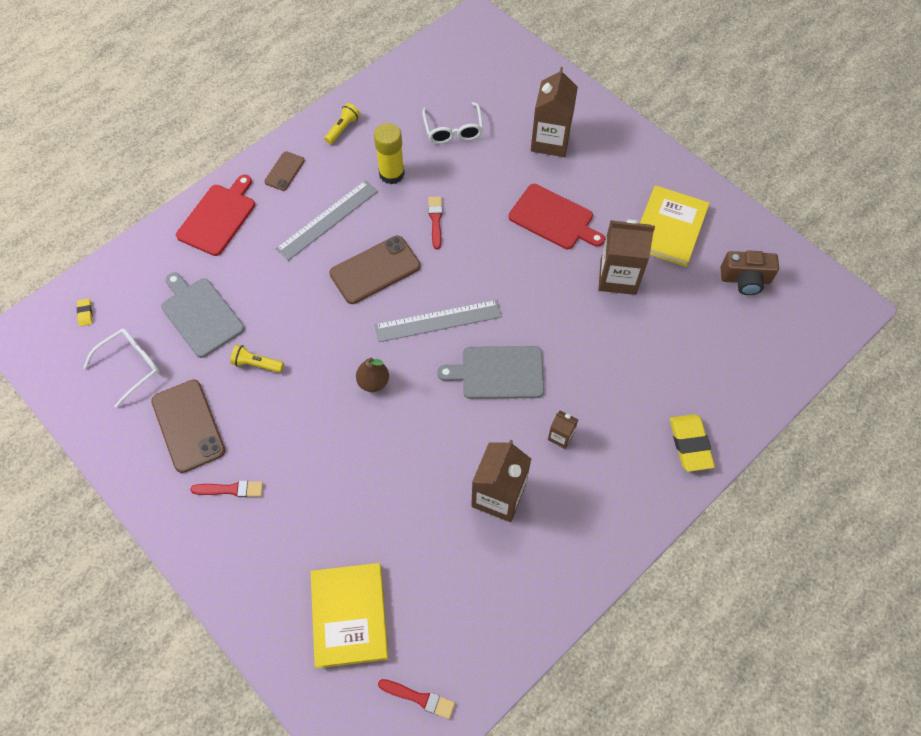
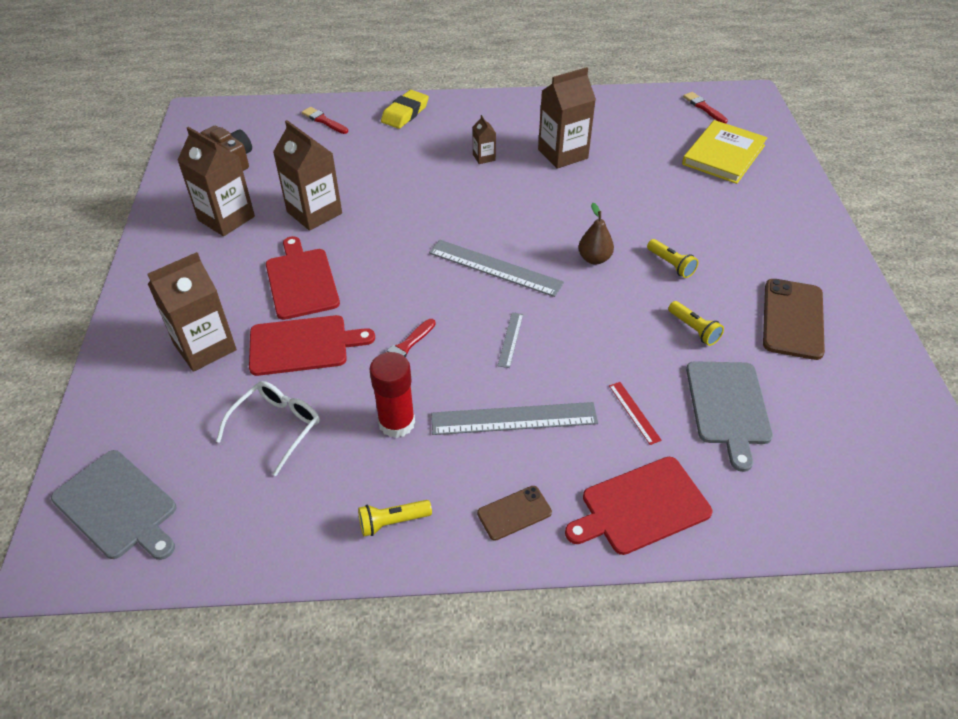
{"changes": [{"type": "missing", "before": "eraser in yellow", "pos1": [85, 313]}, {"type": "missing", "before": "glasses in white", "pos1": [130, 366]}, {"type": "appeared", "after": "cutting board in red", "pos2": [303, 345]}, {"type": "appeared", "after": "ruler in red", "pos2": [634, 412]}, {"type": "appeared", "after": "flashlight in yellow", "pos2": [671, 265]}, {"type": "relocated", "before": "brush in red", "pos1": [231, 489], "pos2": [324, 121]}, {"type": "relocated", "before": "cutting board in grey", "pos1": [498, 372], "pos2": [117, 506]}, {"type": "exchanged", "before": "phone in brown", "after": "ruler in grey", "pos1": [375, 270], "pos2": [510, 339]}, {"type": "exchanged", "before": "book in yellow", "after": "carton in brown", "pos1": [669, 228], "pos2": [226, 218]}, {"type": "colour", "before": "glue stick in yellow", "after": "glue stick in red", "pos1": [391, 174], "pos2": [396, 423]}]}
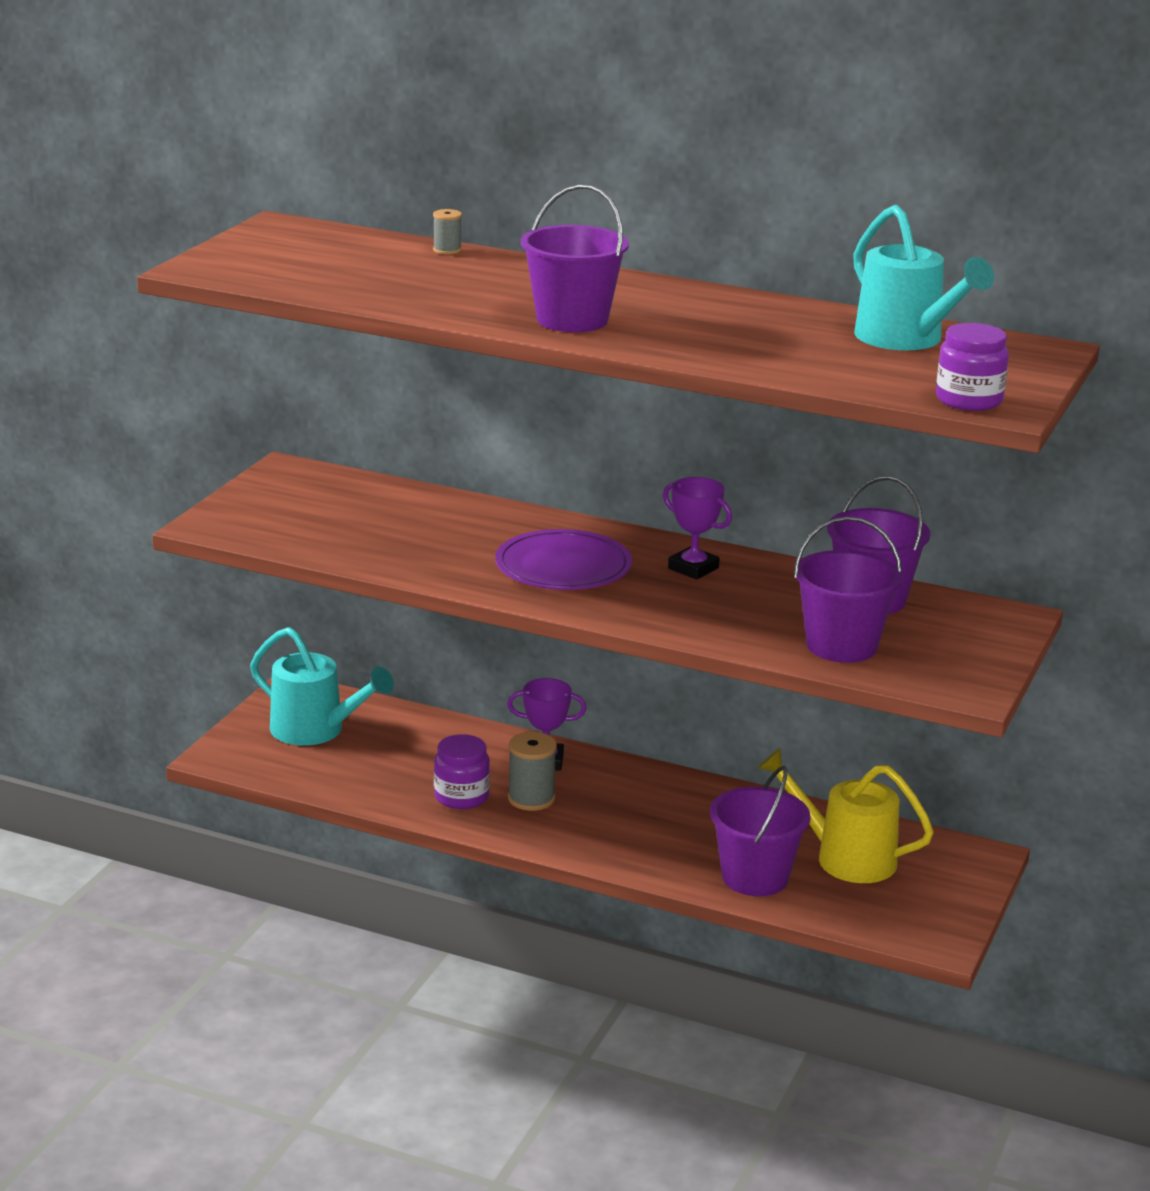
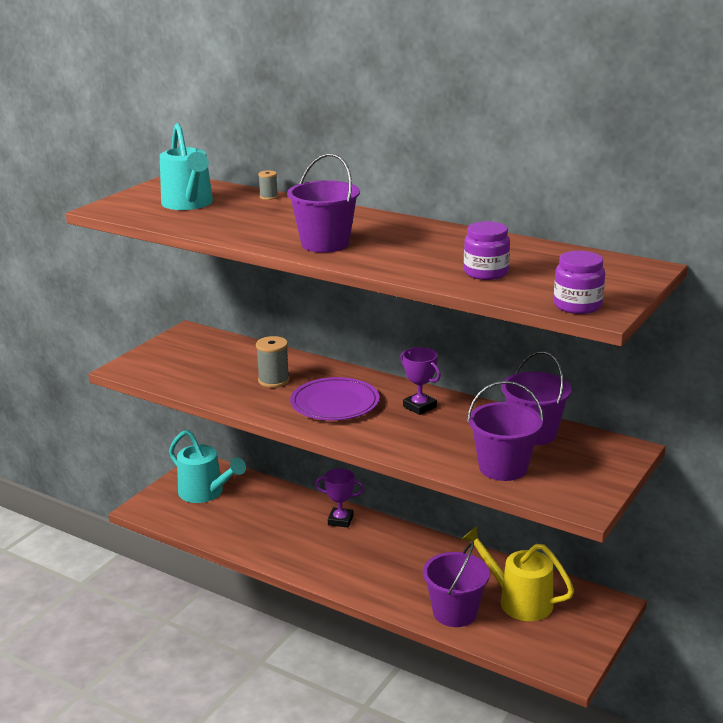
{"changes": [{"type": "relocated", "before": "jar in purple", "pos1": [461, 796], "pos2": [486, 273]}, {"type": "relocated", "before": "spool in grey", "pos1": [531, 798], "pos2": [273, 380]}, {"type": "relocated", "before": "watering can in turquoise", "pos1": [907, 340], "pos2": [189, 204]}]}
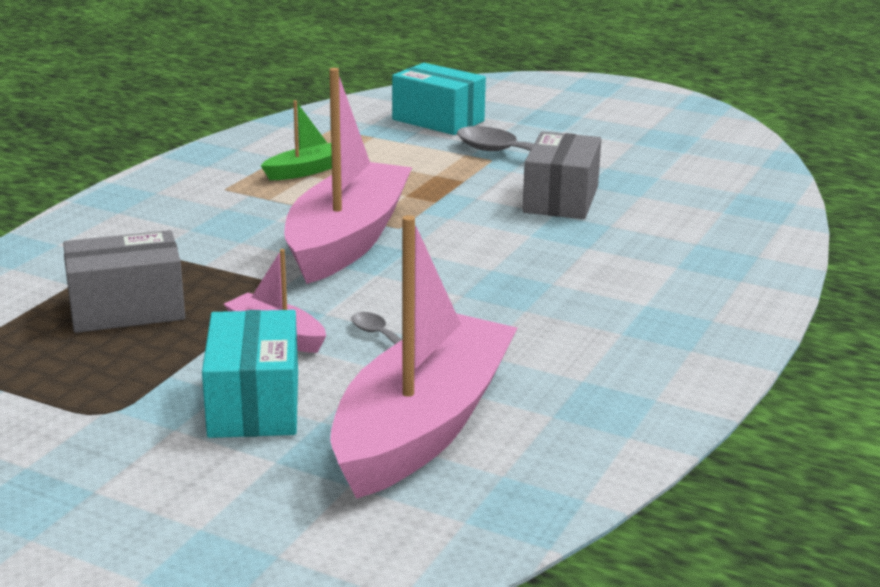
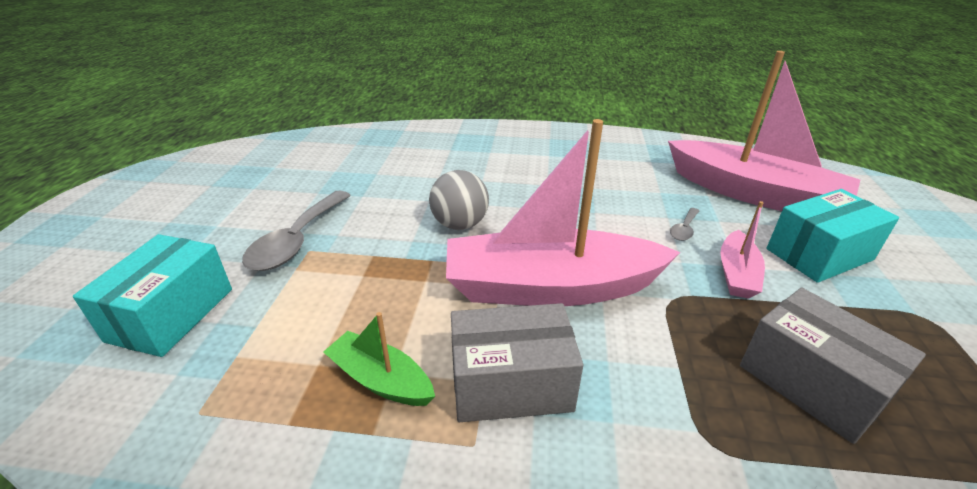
{"changes": [{"type": "appeared", "after": "ball in grey", "pos2": [460, 224]}, {"type": "relocated", "before": "box in grey", "pos1": [561, 199], "pos2": [511, 383]}, {"type": "spun", "before": "boat in pink", "pos1": [423, 426], "pos2": [753, 194], "turn": -150}]}
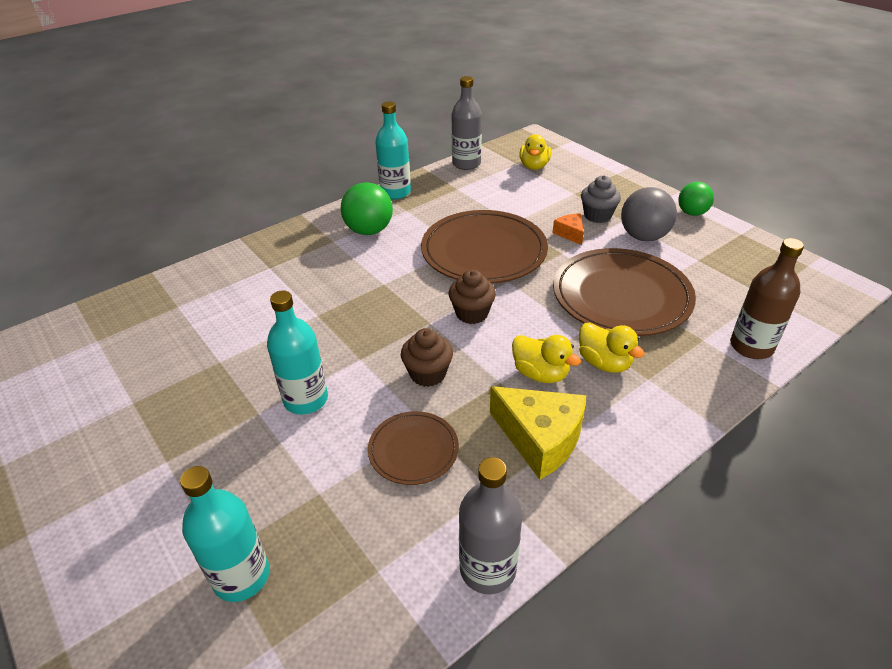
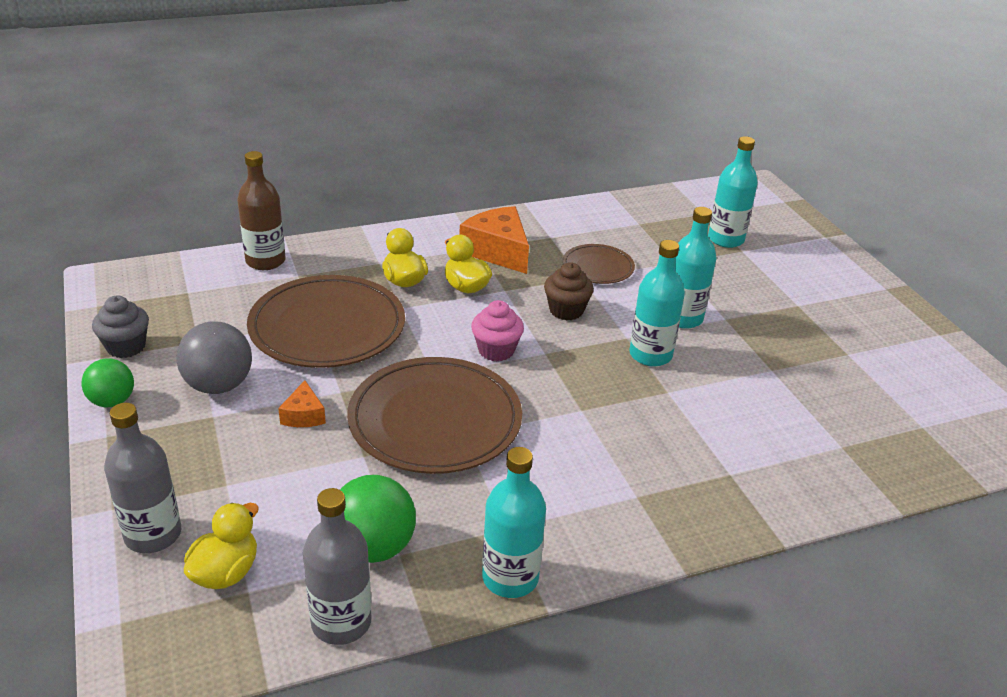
{"changes": [{"type": "appeared", "after": "bottle in turquoise", "pos2": [650, 355]}, {"type": "relocated", "before": "ball in green", "pos1": [369, 230], "pos2": [374, 547]}, {"type": "relocated", "before": "bottle in grey", "pos1": [487, 569], "pos2": [153, 535]}, {"type": "relocated", "before": "cupcake in grey", "pos1": [597, 215], "pos2": [126, 347]}, {"type": "colour", "before": "cupcake in brown", "after": "cupcake in pink", "pos1": [472, 313], "pos2": [496, 350]}, {"type": "colour", "before": "cheese in yellow", "after": "cheese in orange", "pos1": [540, 438], "pos2": [497, 251]}]}
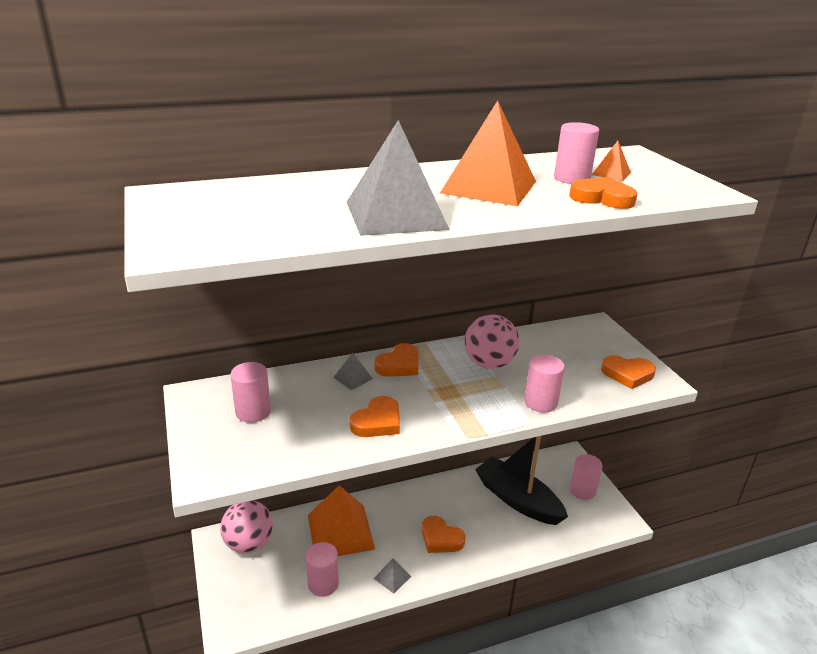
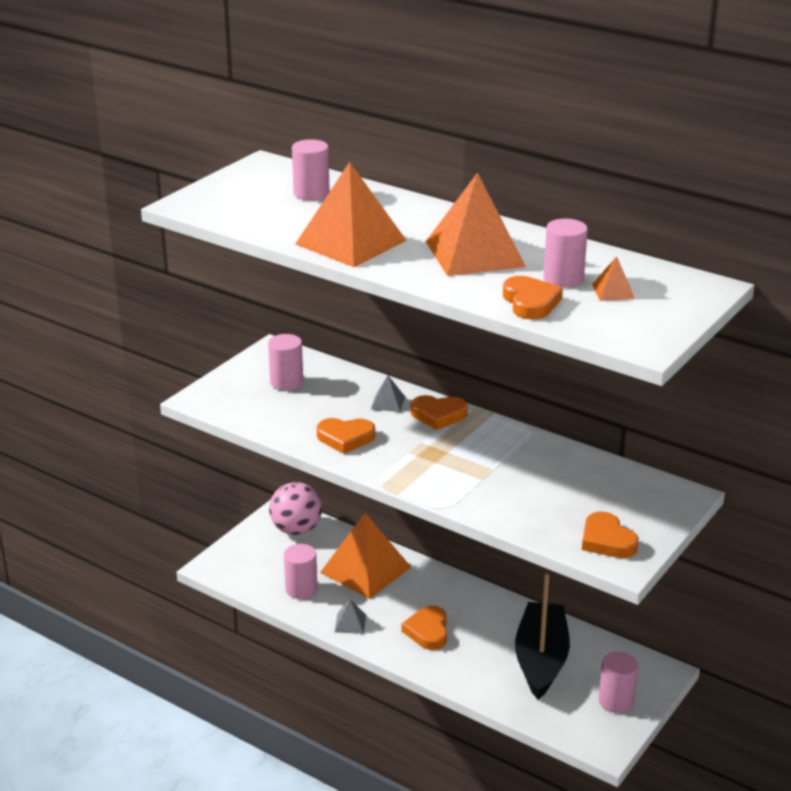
{"changes": [{"type": "missing", "before": "ball in pink", "pos1": [489, 364]}, {"type": "relocated", "before": "cylinder in pink", "pos1": [540, 402], "pos2": [311, 193]}, {"type": "colour", "before": "pyramid in grey", "after": "pyramid in orange", "pos1": [396, 215], "pos2": [351, 242]}]}
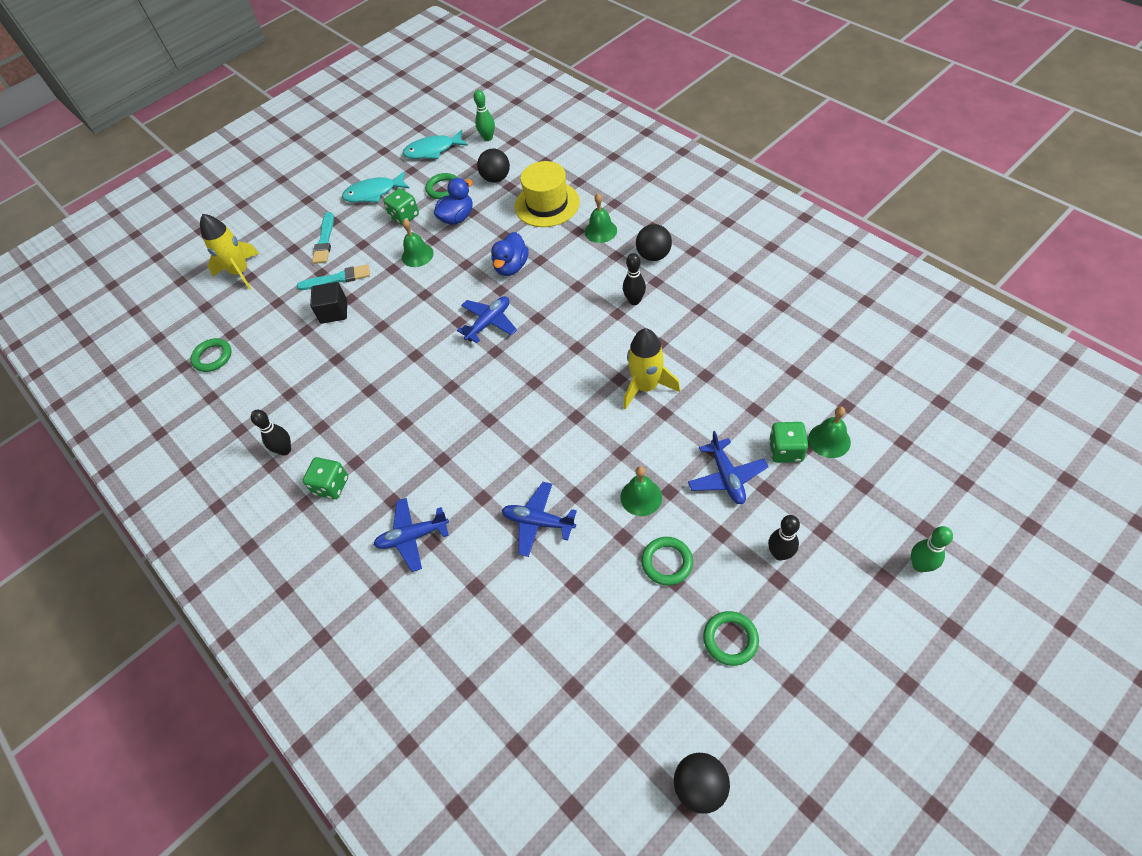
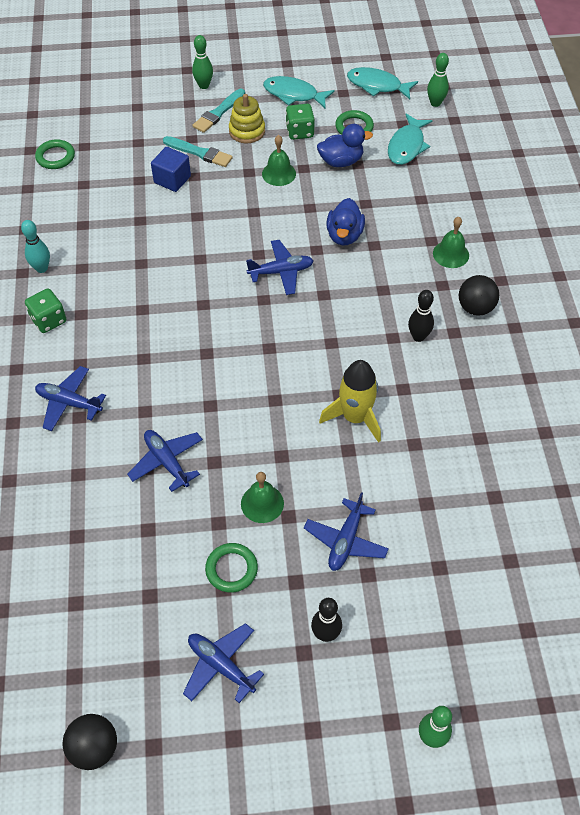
{"changes": [{"type": "missing", "before": "rocket in yellow", "pos1": [240, 272]}, {"type": "missing", "before": "hat in yellow", "pos1": [547, 204]}, {"type": "missing", "before": "dice in green", "pos1": [785, 450]}, {"type": "missing", "before": "bell in green", "pos1": [829, 440]}, {"type": "appeared", "after": "bowling pin in green", "pos2": [204, 85]}, {"type": "appeared", "after": "stacking toy in yellow", "pos2": [247, 131]}, {"type": "exchanged", "before": "ball in black", "after": "fish in turquoise", "pos1": [496, 178], "pos2": [407, 146]}, {"type": "exchanged", "before": "ring in green", "after": "plane in blue", "pos1": [730, 639], "pos2": [221, 665]}, {"type": "colour", "before": "bowling pin in black", "after": "bowling pin in turquoise", "pos1": [285, 450], "pos2": [41, 268]}, {"type": "colour", "before": "cube in black", "after": "cube in blue", "pos1": [334, 312], "pos2": [172, 179]}, {"type": "spun", "before": "duck in blue", "pos1": [511, 267], "pos2": [344, 235], "turn": -45}]}
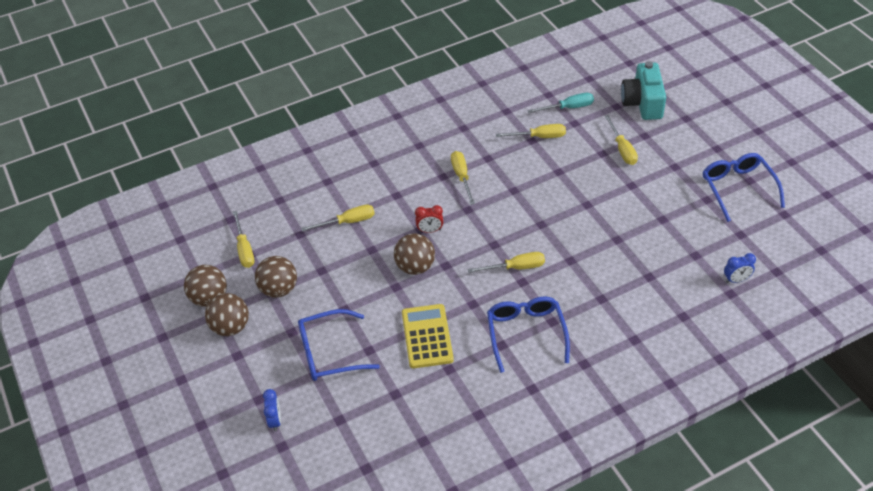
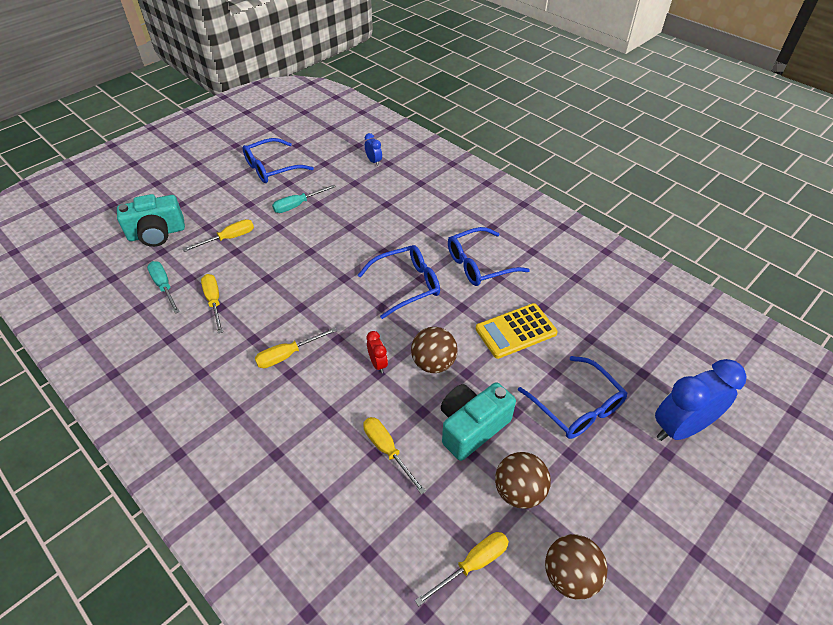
{"changes": [{"type": "missing", "before": "ball in brown", "pos1": [230, 327]}, {"type": "appeared", "after": "screwdriver in turquoise", "pos2": [298, 205]}, {"type": "appeared", "after": "camera in turquoise", "pos2": [472, 427]}, {"type": "exchanged", "before": "screwdriver in yellow", "after": "glasses in blue", "pos1": [516, 268], "pos2": [406, 285]}, {"type": "size", "before": "clock in blue", "pos1": [275, 421], "pos2": [680, 427], "scale": 2.2}]}
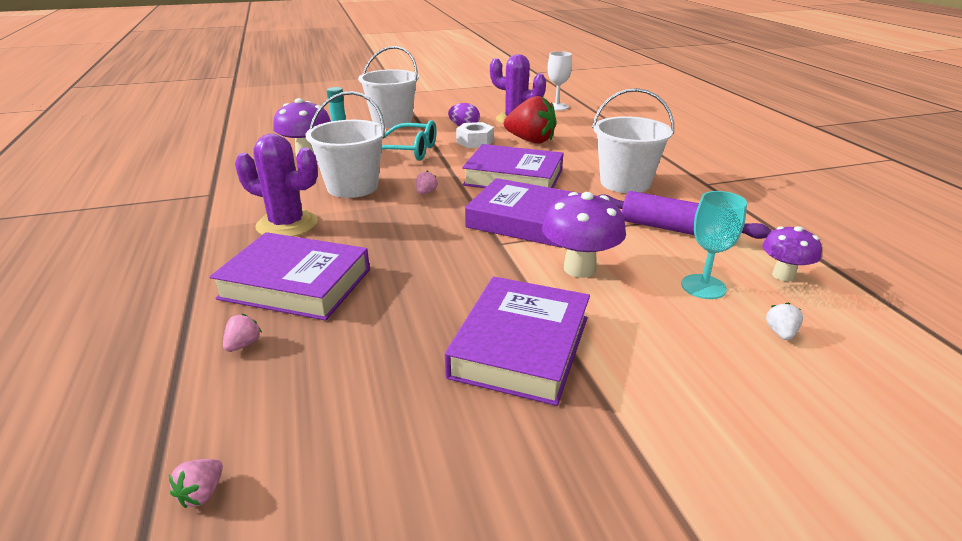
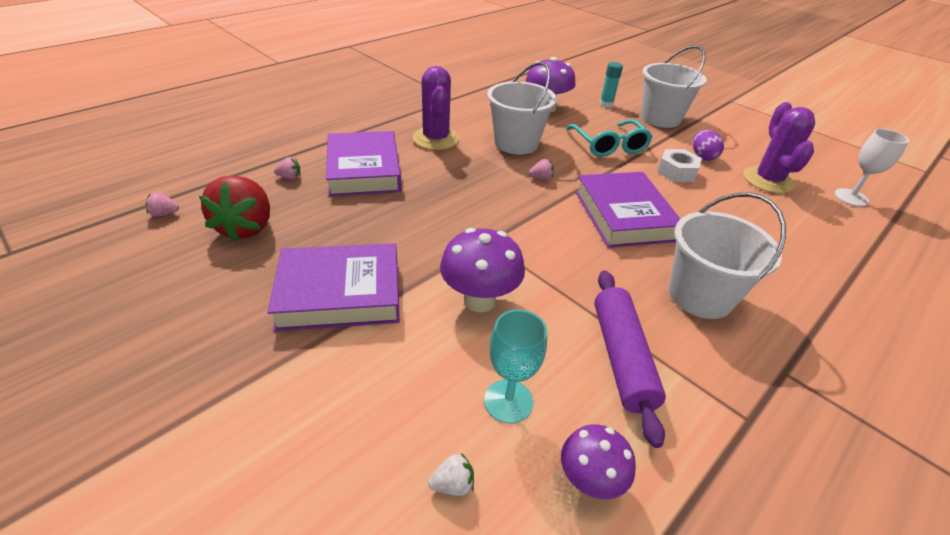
{"changes": [{"type": "missing", "before": "book in purple", "pos1": [526, 220]}, {"type": "relocated", "before": "strawberry in red", "pos1": [530, 141], "pos2": [246, 227]}]}
